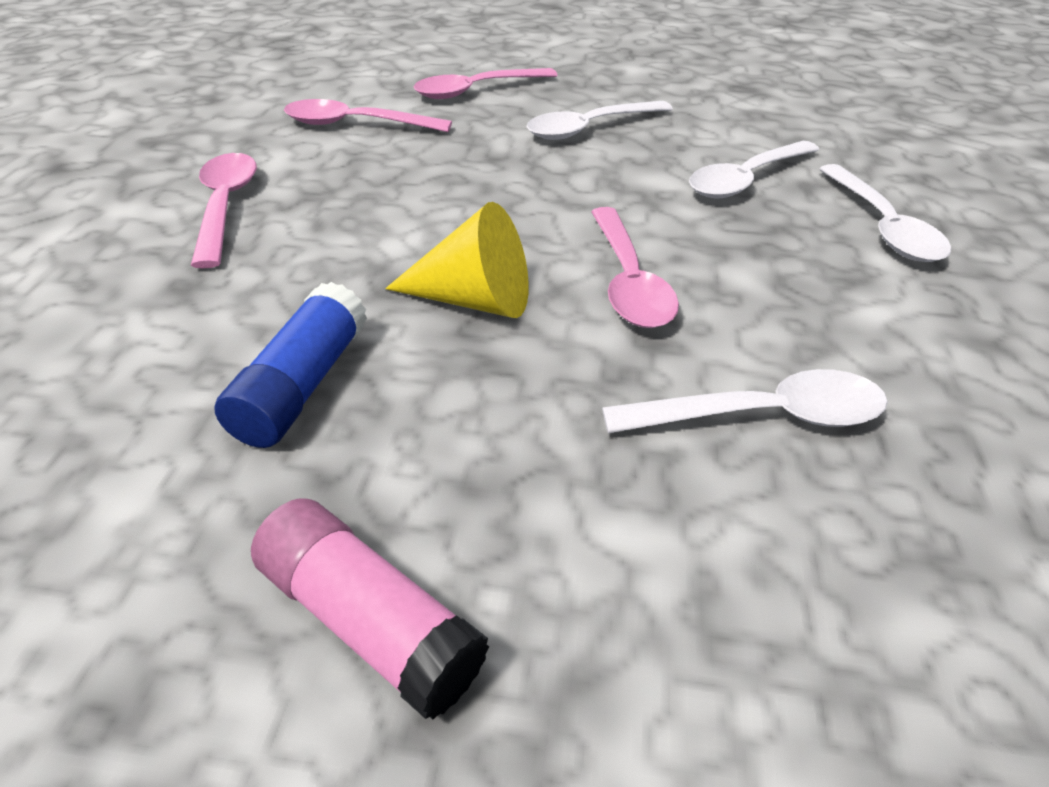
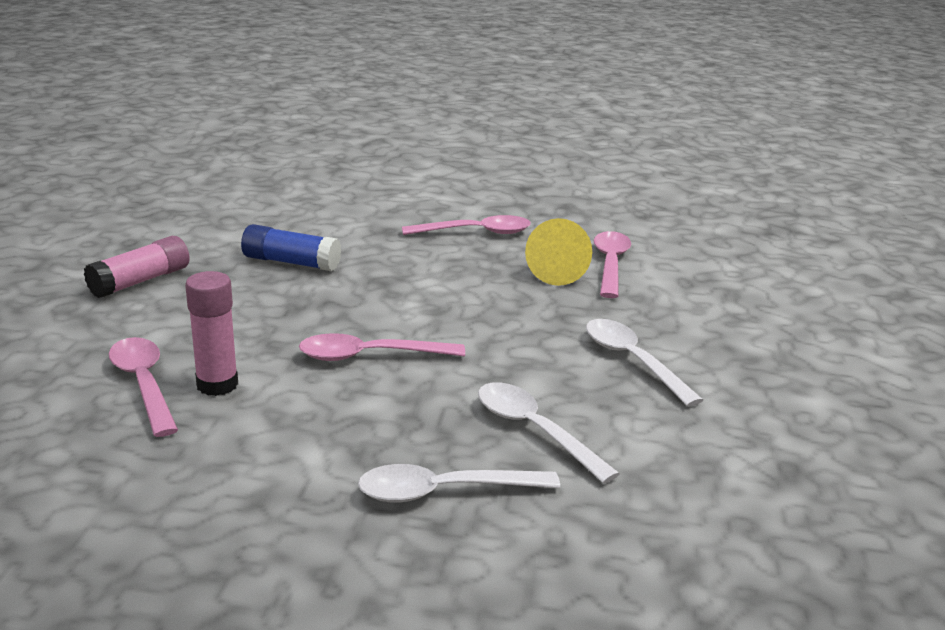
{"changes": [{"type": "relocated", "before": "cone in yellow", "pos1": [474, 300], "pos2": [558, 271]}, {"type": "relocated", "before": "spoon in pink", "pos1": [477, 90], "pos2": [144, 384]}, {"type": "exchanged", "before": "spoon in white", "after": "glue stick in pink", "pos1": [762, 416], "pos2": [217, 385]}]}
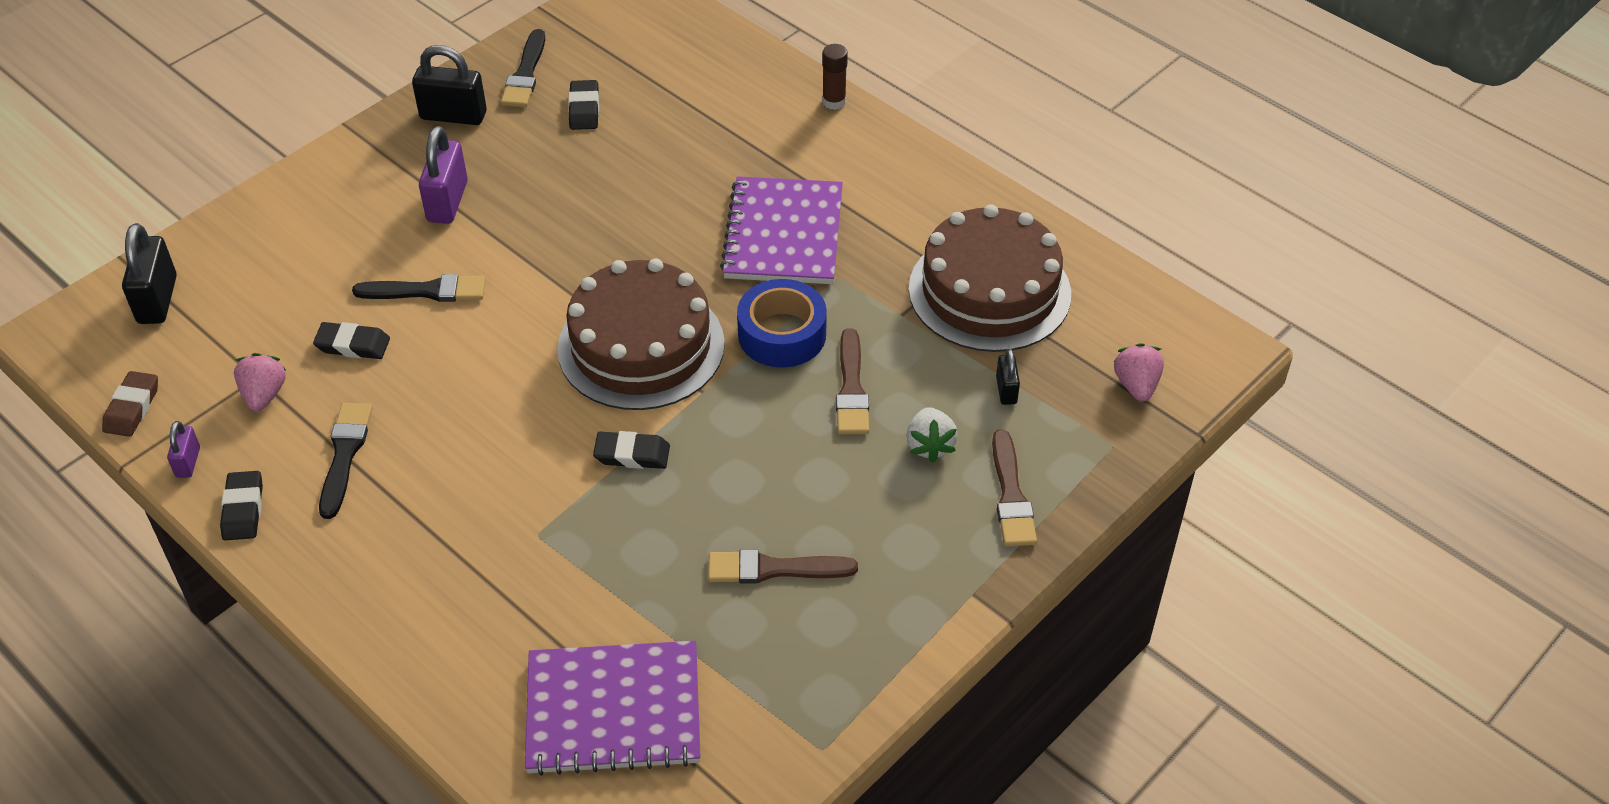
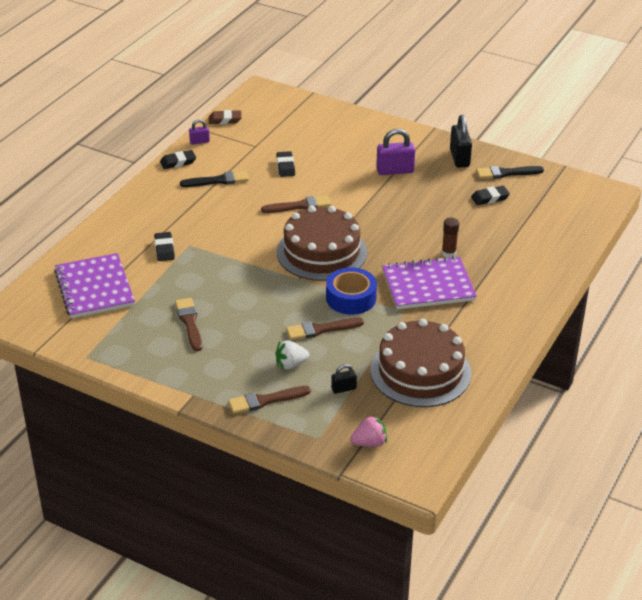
{"changes": [{"type": "missing", "before": "padlock in black", "pos1": [157, 300]}, {"type": "missing", "before": "strawberry in pink", "pos1": [264, 395]}, {"type": "missing", "before": "brush in black", "pos1": [427, 291]}, {"type": "appeared", "after": "brush in brown", "pos2": [300, 206]}, {"type": "relocated", "before": "eraser in black", "pos1": [632, 454], "pos2": [164, 249]}, {"type": "relocated", "before": "glue stick in brown", "pos1": [834, 102], "pos2": [448, 253]}]}
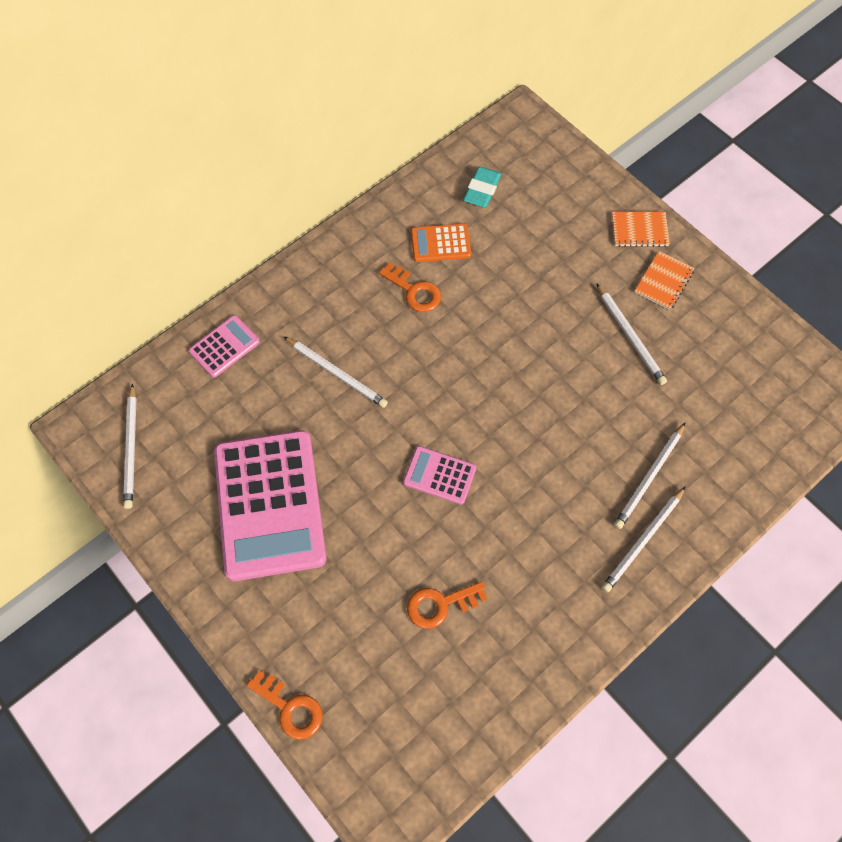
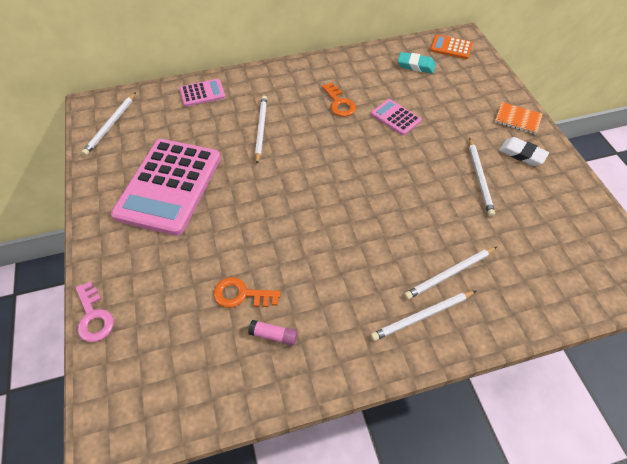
{"changes": [{"type": "appeared", "after": "glue stick in pink", "pos2": [273, 335]}, {"type": "relocated", "before": "calculator in pink", "pos1": [439, 475], "pos2": [395, 117]}, {"type": "relocated", "before": "calculator in orange", "pos1": [440, 243], "pos2": [451, 47]}, {"type": "exchanged", "before": "notebook in orange", "after": "eraser in white", "pos1": [663, 281], "pos2": [522, 154]}, {"type": "colour", "before": "key in orange", "after": "key in pink", "pos1": [290, 708], "pos2": [94, 316]}, {"type": "spun", "before": "pencil in white", "pos1": [336, 373], "pos2": [261, 129], "turn": -150}, {"type": "spun", "before": "eraser in turquoise", "pos1": [482, 190], "pos2": [416, 65], "turn": 60}]}
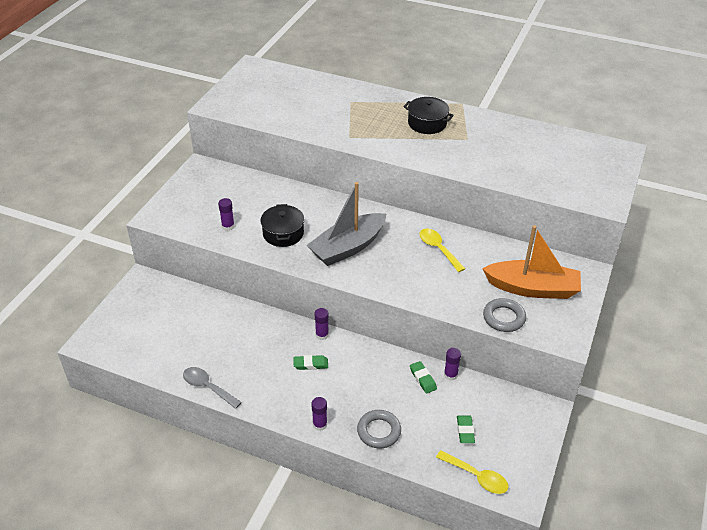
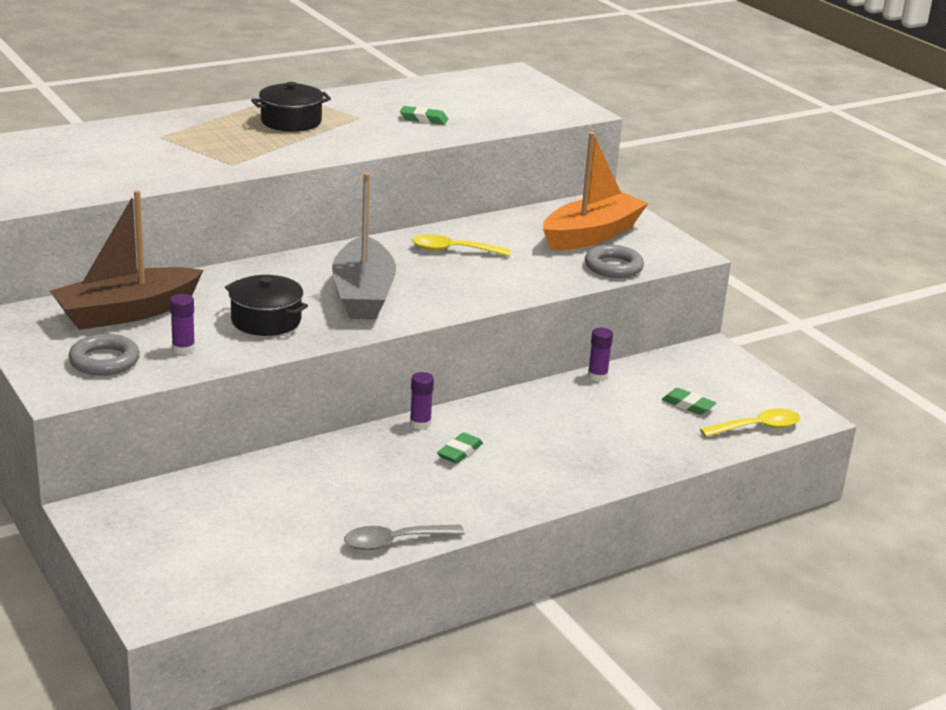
{"changes": [{"type": "missing", "before": "glue stick in purple", "pos1": [320, 424]}, {"type": "appeared", "after": "boat in brown", "pos2": [126, 313]}, {"type": "relocated", "before": "ring in grey", "pos1": [379, 431], "pos2": [104, 361]}, {"type": "relocated", "before": "eraser in green", "pos1": [423, 379], "pos2": [424, 119]}]}
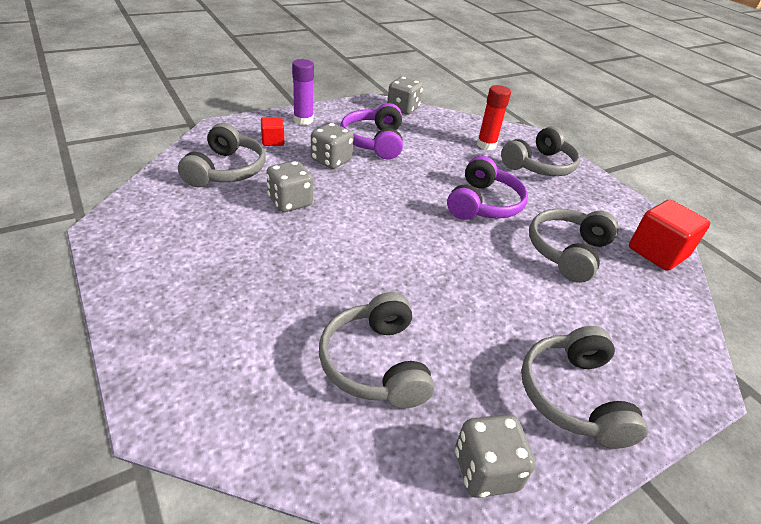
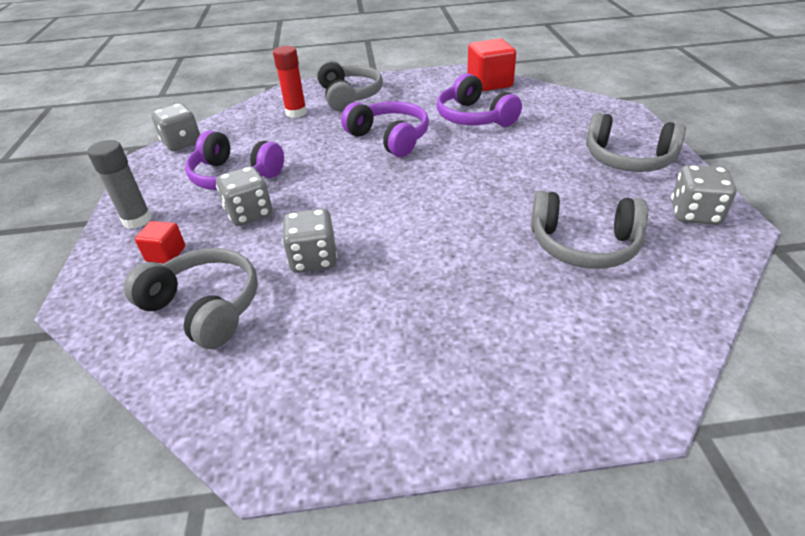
{"changes": [{"type": "colour", "before": "glue stick in purple", "after": "glue stick in grey", "pos1": [303, 120], "pos2": [137, 220]}, {"type": "colour", "before": "headphones in grey", "after": "headphones in purple", "pos1": [567, 252], "pos2": [474, 117]}]}
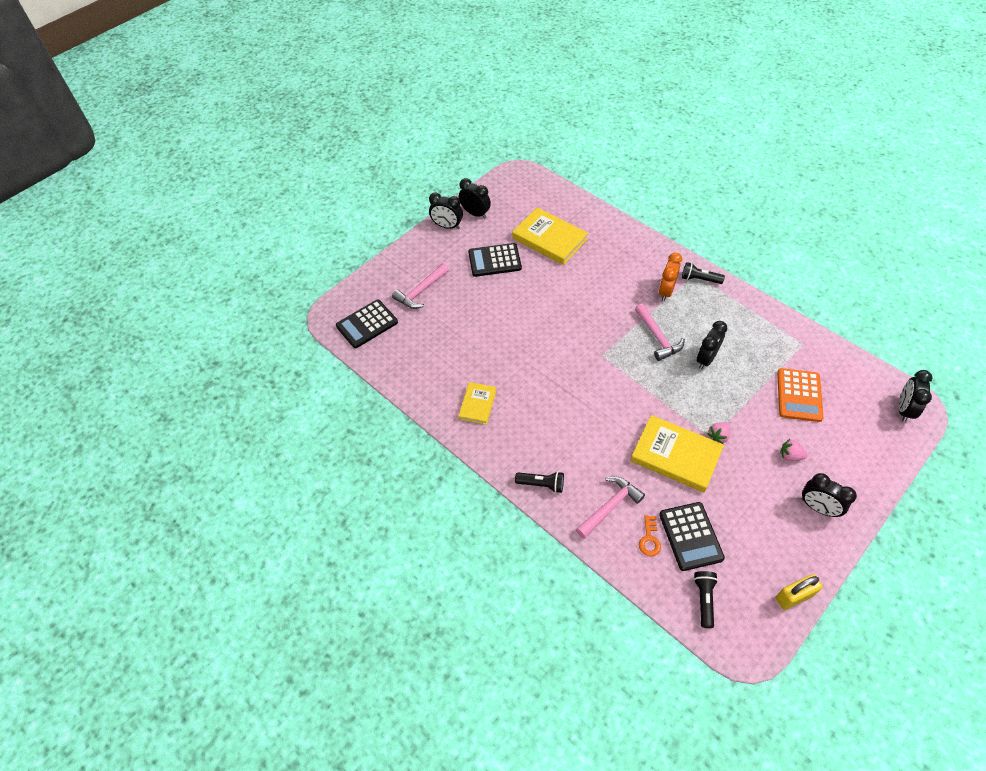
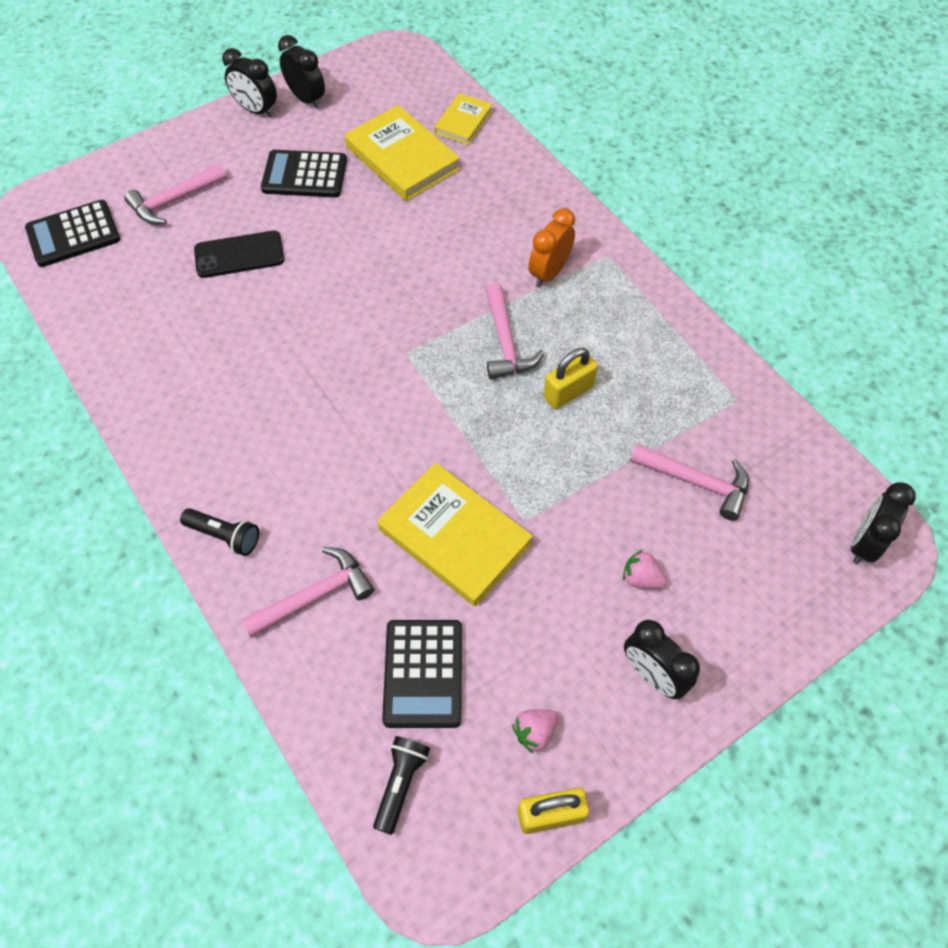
{"changes": [{"type": "missing", "before": "key in orange", "pos1": [649, 539]}, {"type": "missing", "before": "flashlight in black", "pos1": [699, 279]}, {"type": "appeared", "after": "phone in black", "pos2": [239, 255]}, {"type": "relocated", "before": "book in yellow", "pos1": [477, 404], "pos2": [463, 122]}, {"type": "relocated", "before": "strawberry in pink", "pos1": [718, 436], "pos2": [534, 732]}, {"type": "exchanged", "before": "clock in black", "after": "padlock in yellow", "pos1": [706, 359], "pos2": [568, 392]}, {"type": "exchanged", "before": "calculator in orange", "after": "hammer in pink", "pos1": [799, 395], "pos2": [696, 482]}]}
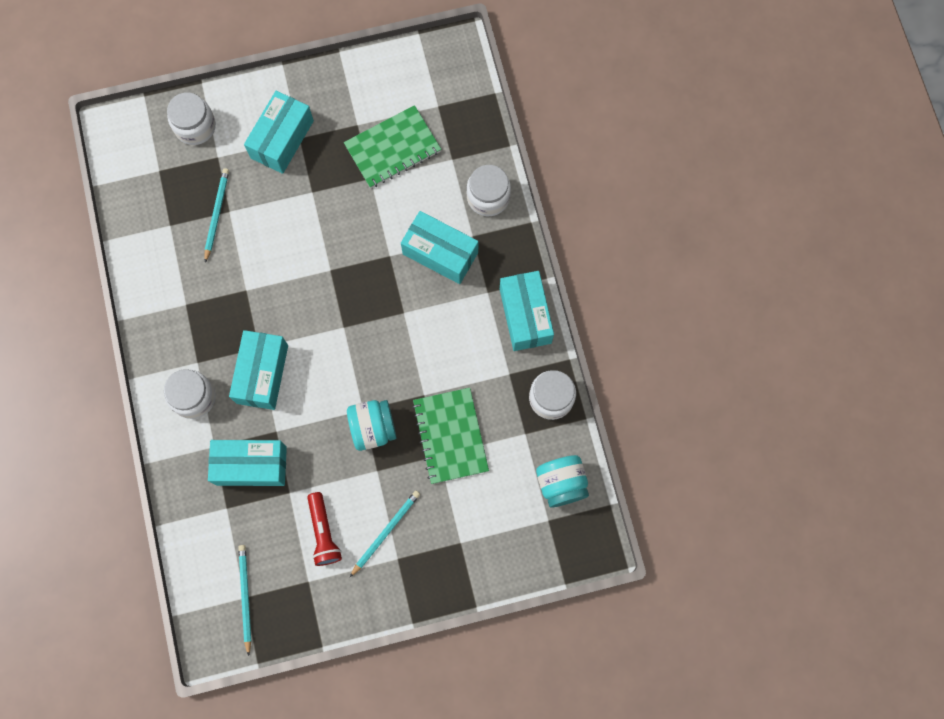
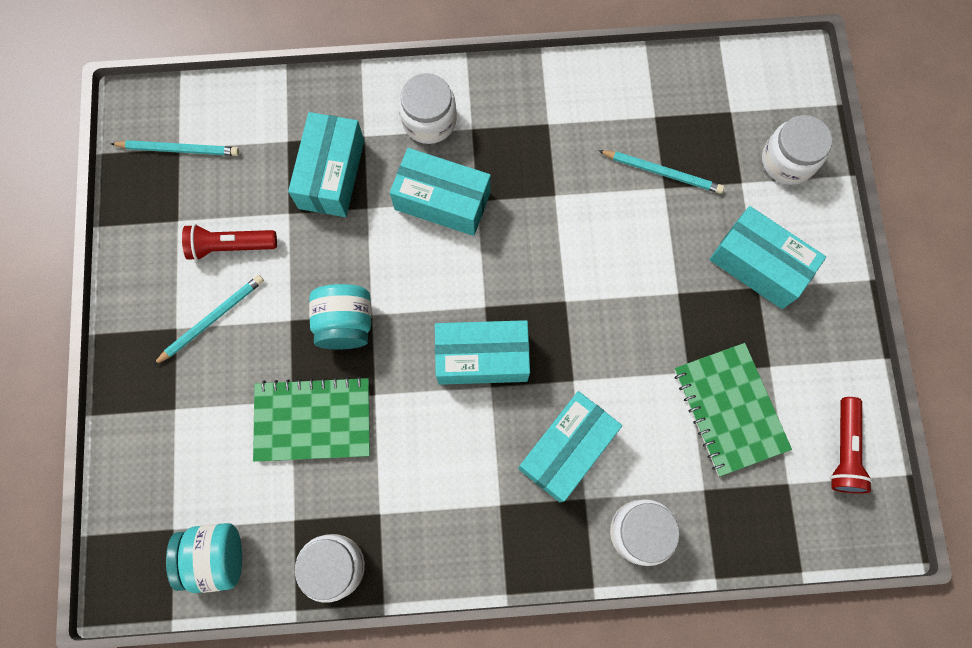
{"changes": [{"type": "appeared", "after": "flashlight in red", "pos2": [844, 450]}, {"type": "relocated", "before": "box in turquoise", "pos1": [525, 316], "pos2": [482, 357]}, {"type": "spun", "before": "pencil in turquoise", "pos1": [386, 532], "pos2": [212, 319], "turn": -90}]}
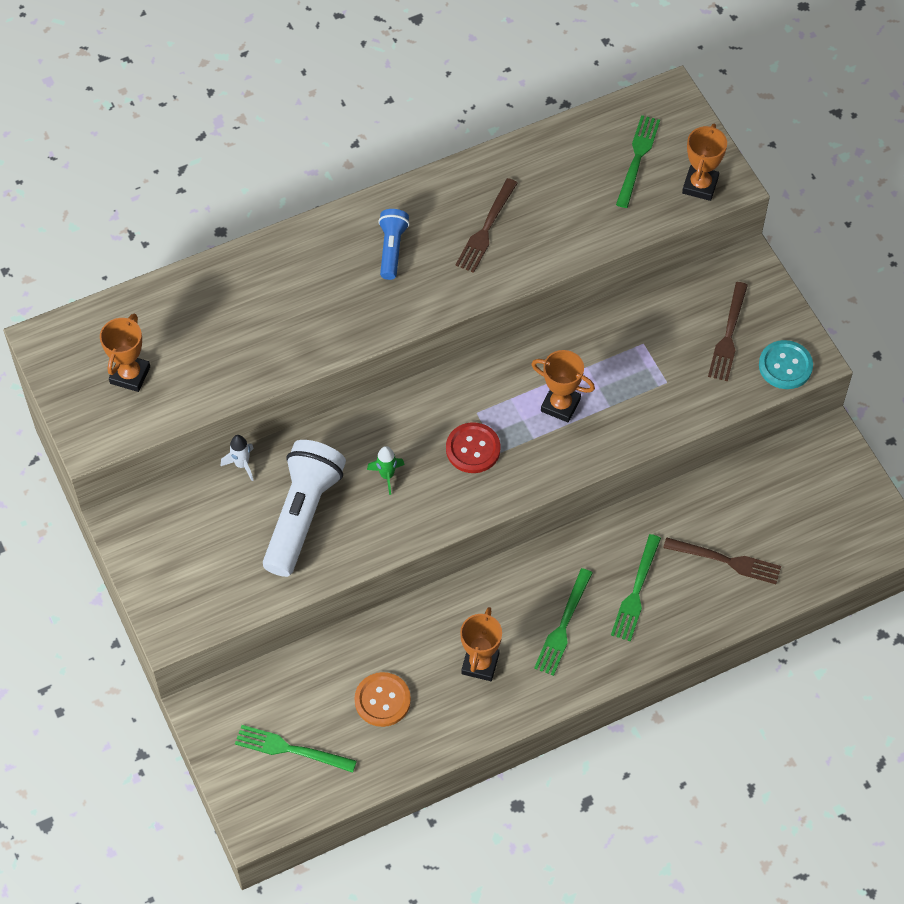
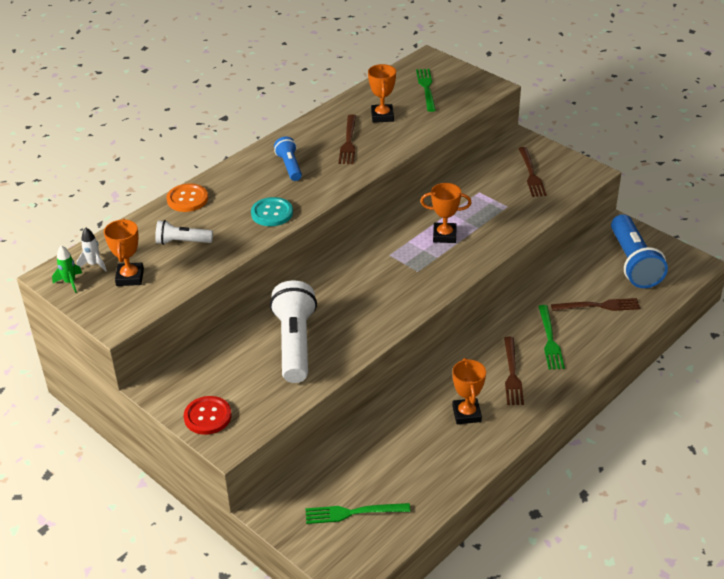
{"changes": [{"type": "appeared", "after": "flashlight in white", "pos2": [182, 242]}, {"type": "appeared", "after": "flashlight in blue", "pos2": [633, 263]}, {"type": "relocated", "before": "rocket in white", "pos1": [242, 464], "pos2": [94, 264]}, {"type": "relocated", "before": "button in orange", "pos1": [382, 700], "pos2": [187, 199]}, {"type": "relocated", "before": "rocket in green", "pos1": [387, 476], "pos2": [70, 282]}, {"type": "relocated", "before": "button in red", "pos1": [473, 449], "pos2": [207, 416]}, {"type": "relocated", "before": "trophy in orange", "pos1": [700, 185], "pos2": [382, 116]}, {"type": "relocated", "before": "button in turquoise", "pos1": [785, 366], "pos2": [272, 213]}, {"type": "colour", "before": "fork in green", "after": "fork in brown", "pos1": [563, 627], "pos2": [512, 374]}]}
